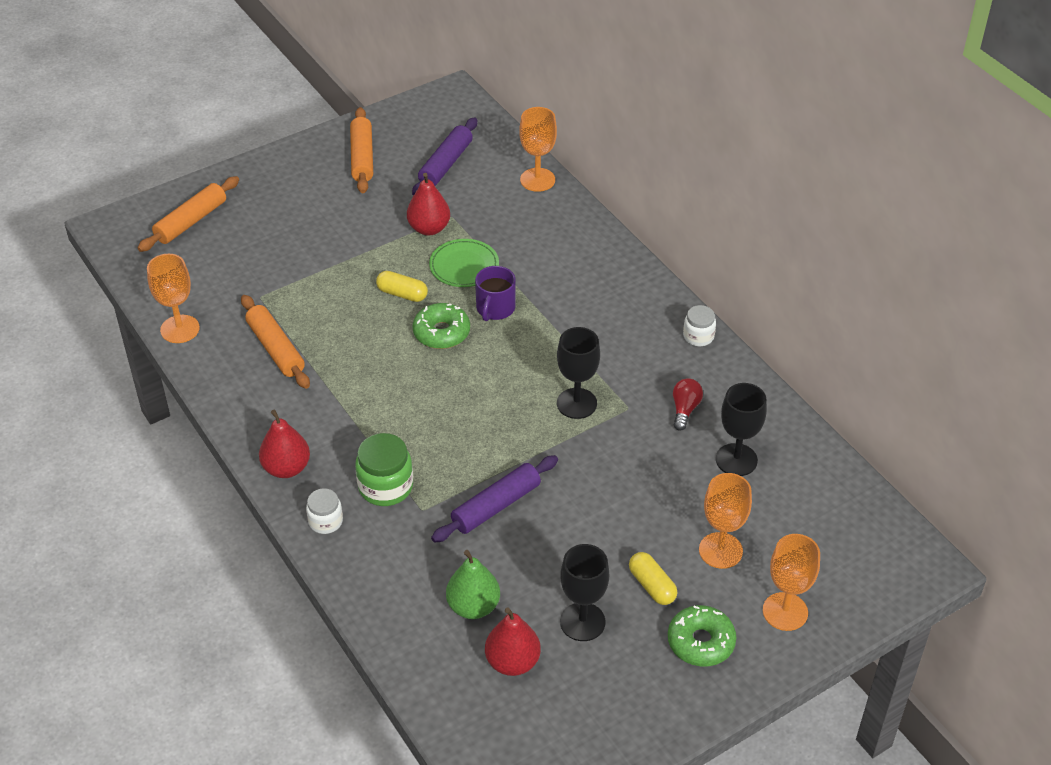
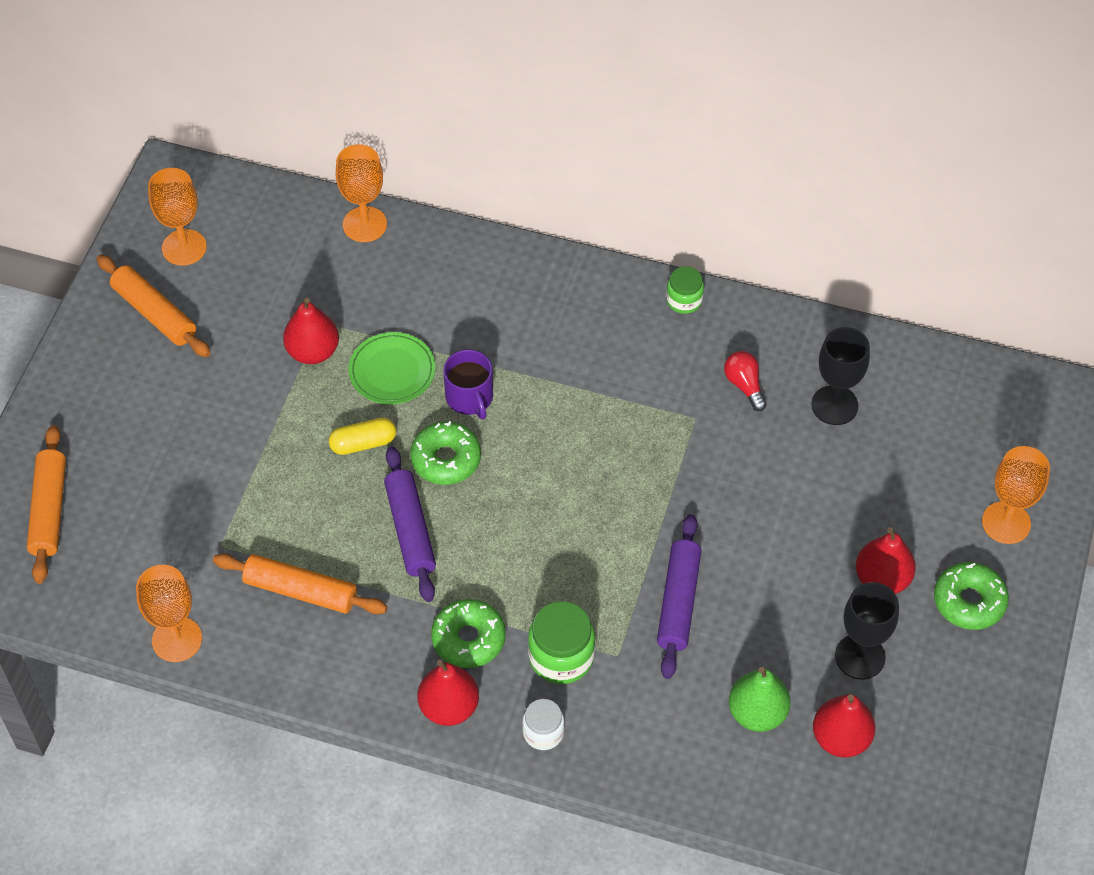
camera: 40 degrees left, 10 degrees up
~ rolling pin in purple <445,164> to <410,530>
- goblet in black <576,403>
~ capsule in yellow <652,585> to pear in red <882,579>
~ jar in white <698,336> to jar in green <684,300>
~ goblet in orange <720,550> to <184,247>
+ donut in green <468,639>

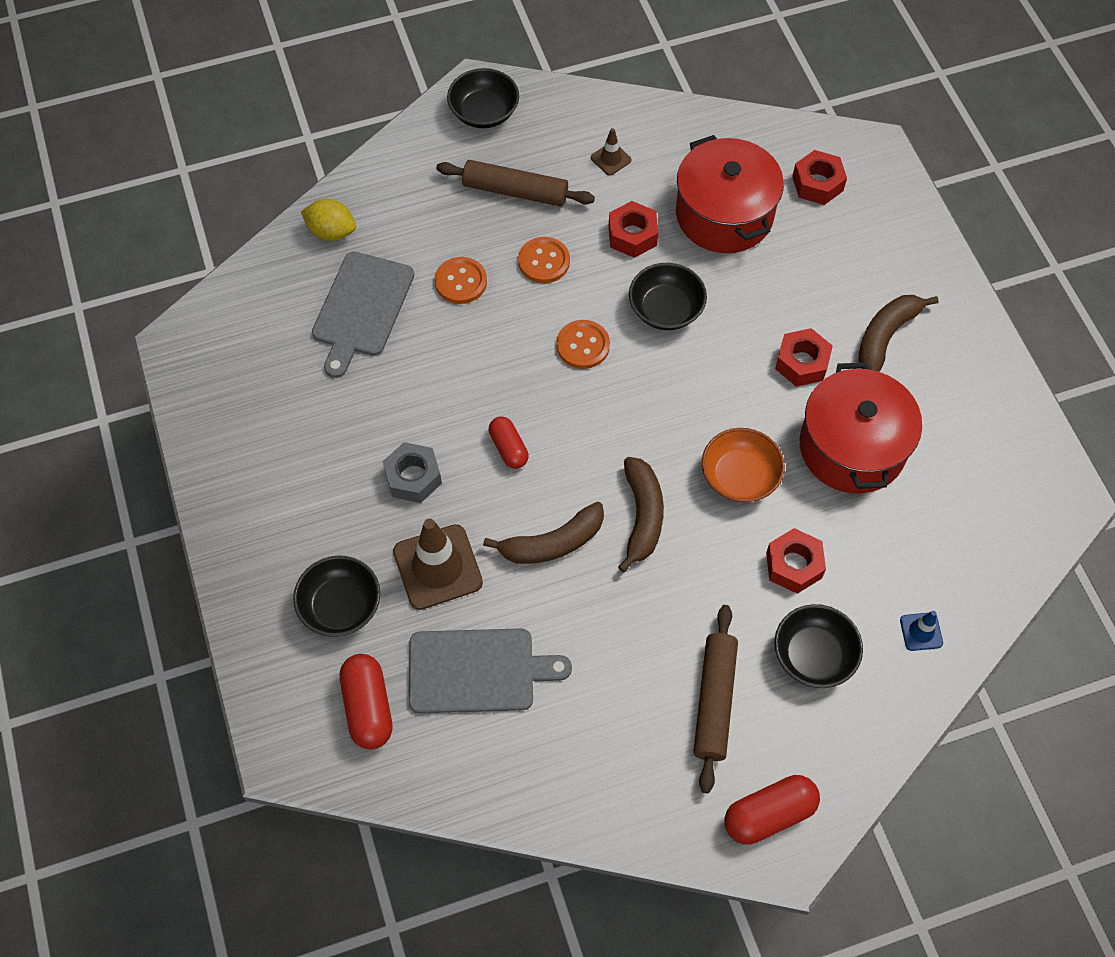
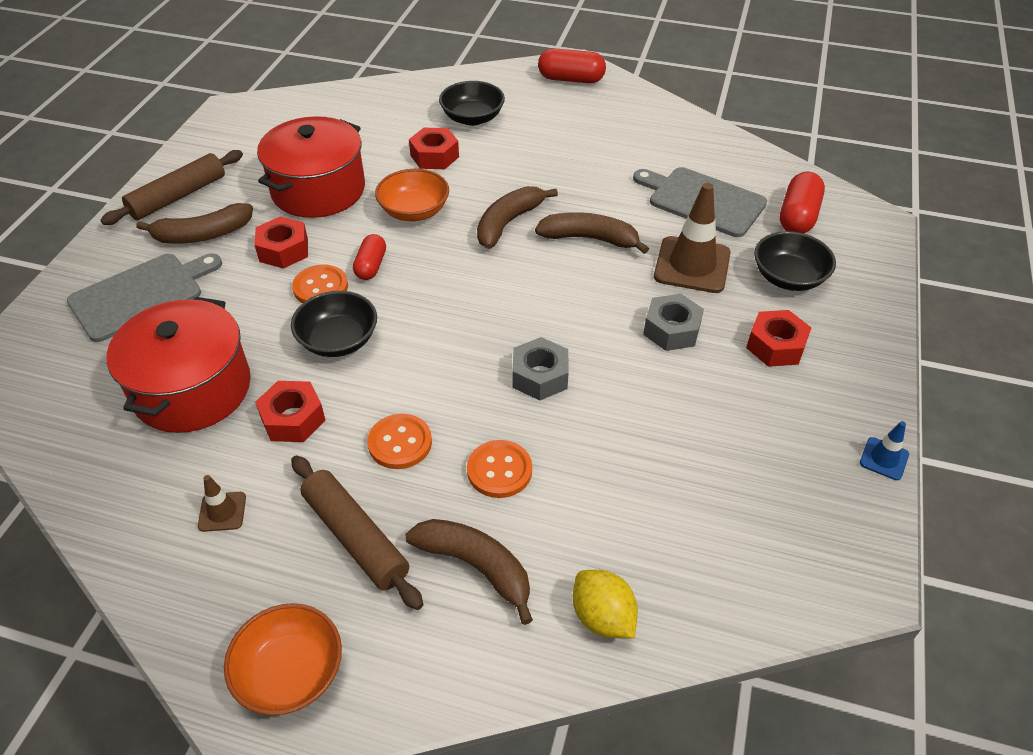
camera: 145 degrees left, 15 degrees down
~ cutting board in grey <361,309> to <141,295>
~ bowl in black <484,112> to bowl in orange <290,673>
~ capsule in red <508,448> to <371,266>
~ button in orange <583,345> to <320,287>
~ rolling pin in brown <714,701> to <178,196>
~ nut in red <817,184> to <776,346>
~ traffic cone in blue <921,631> to <884,459>
+ banana in brown <476,567>
+ nut in grey <540,376>

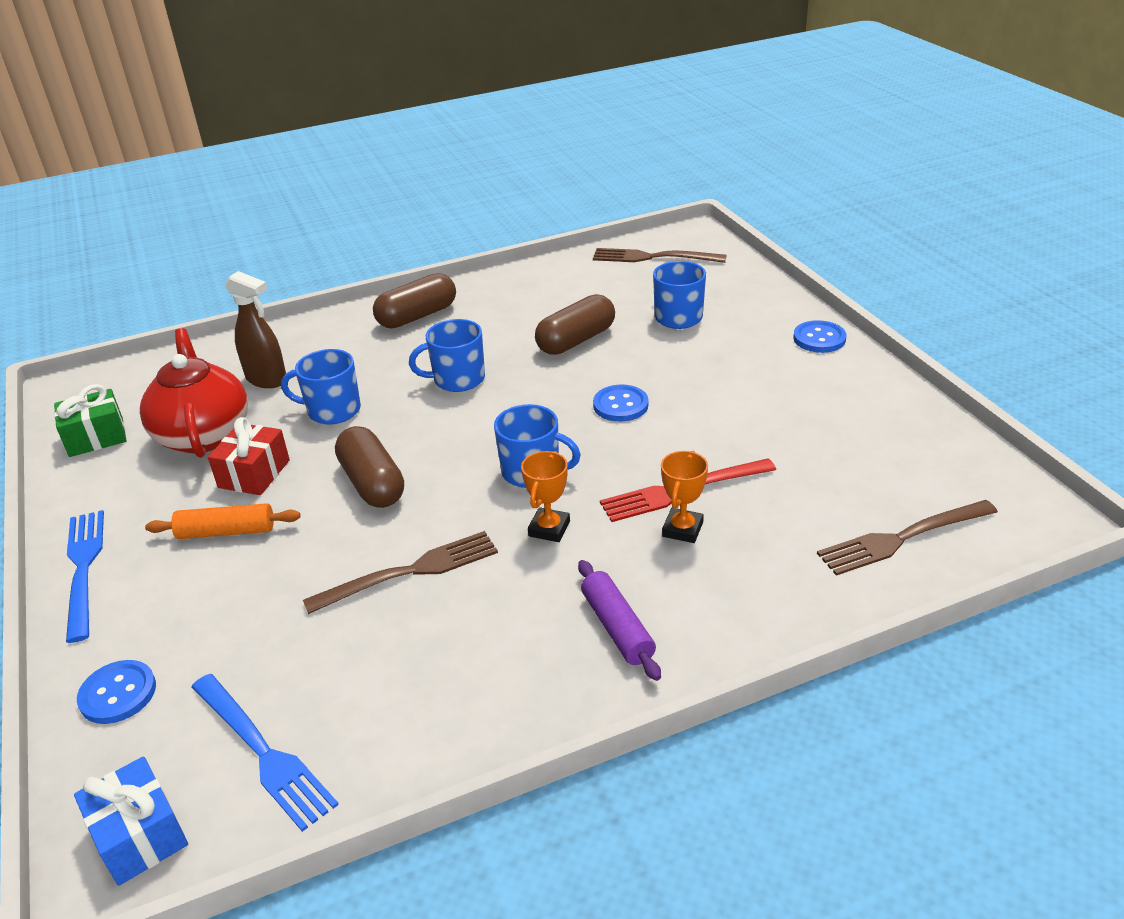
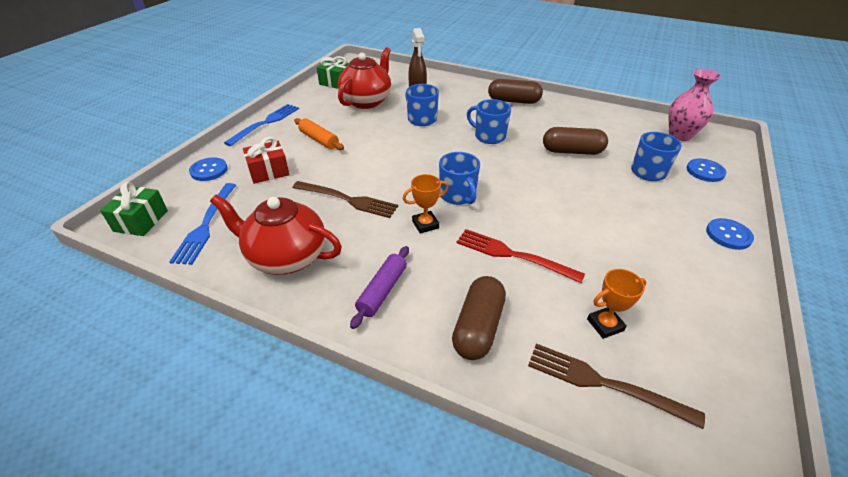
camera: 45 degrees right, 5 degrees up
~ gift in blue <140,835> to gift in green <141,221>
~ gift in red <254,474> to <268,171>
~ capsule in brown <372,483> to <478,327>
~ fork in brown <652,257> to vase in pink <680,135>
~ button in blue <620,405> to <705,171>
~ trophy in orange <682,529> to <605,325>
+ teapot in red <286,257>

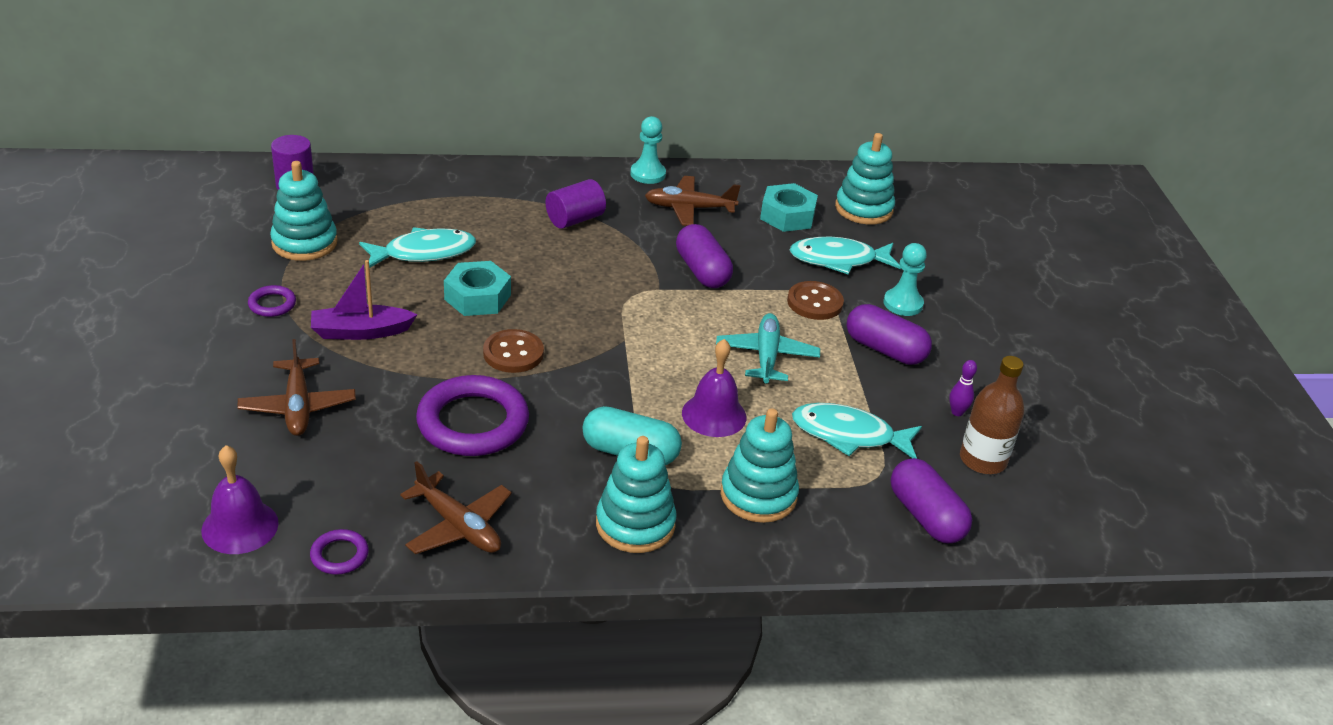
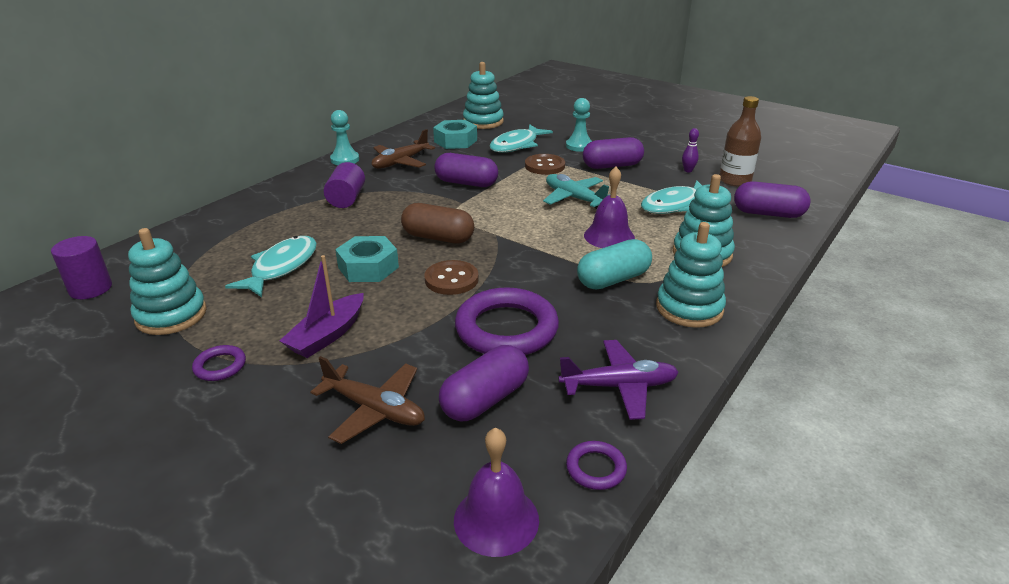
camera: 45 degrees left, 5 degrees down
~ plane in brown <458,526> to plane in purple <619,386>
+ capsule in brown <438,237>
+ capsule in purple <485,399>

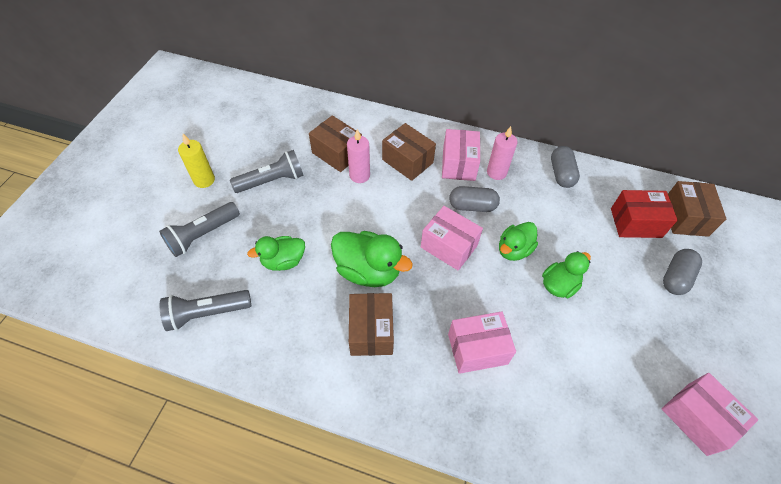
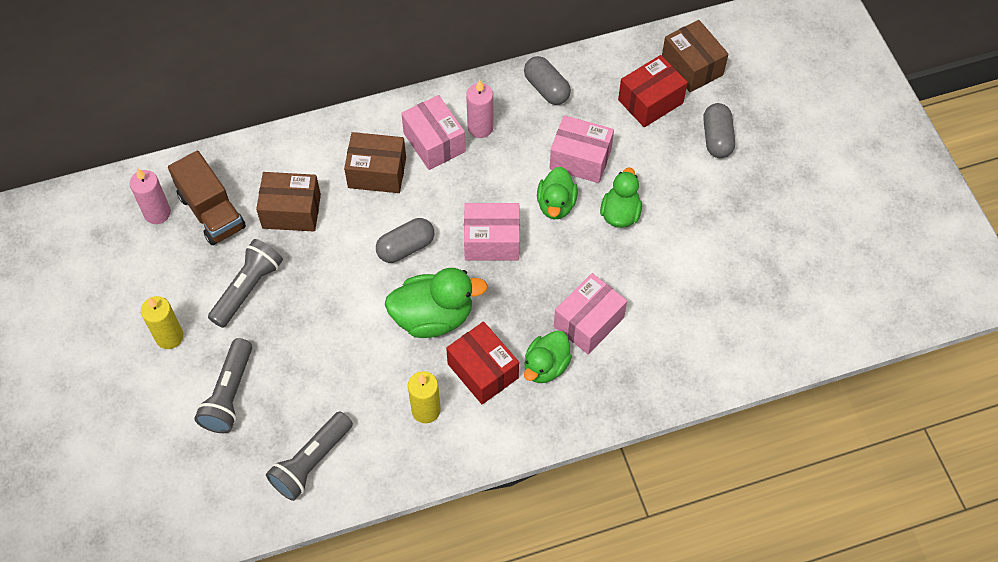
camera: 35 degrees left, 5 degrees up
~ duck in green <283,261> to <546,366>
~ candle in pink <359,175> to <157,213>
~ box in brown <371,331> to box in red <483,371>
~ capsule in grey <472,206> to <406,247>
~ box in pink <697,418> to <580,159>
+ truck in brown <212,212>
+ candle in yellow <426,410>

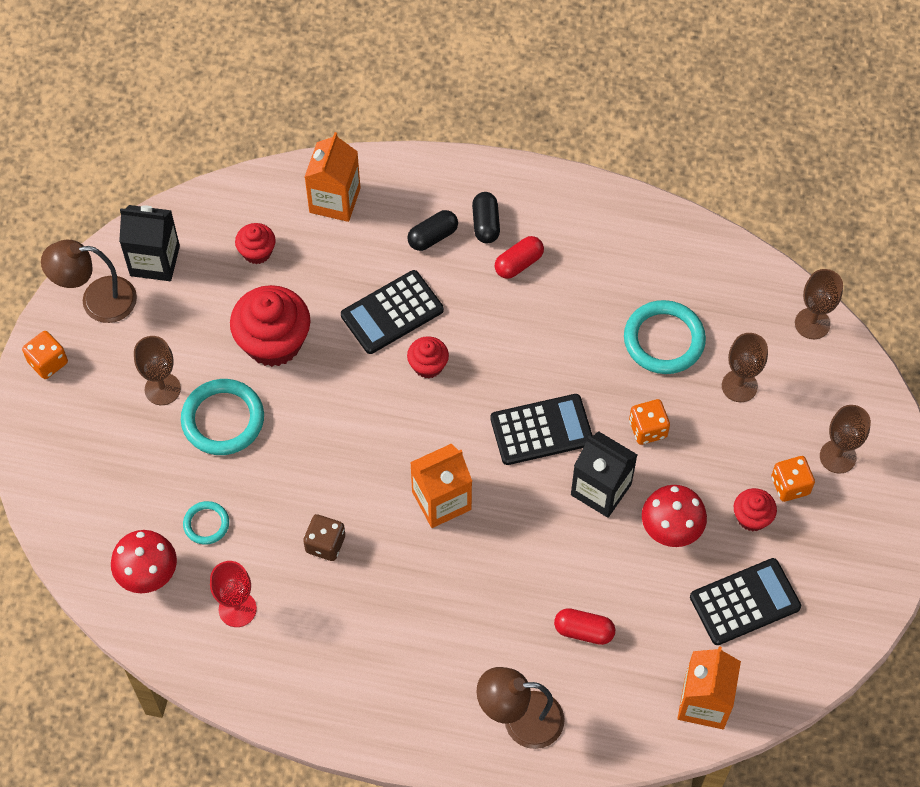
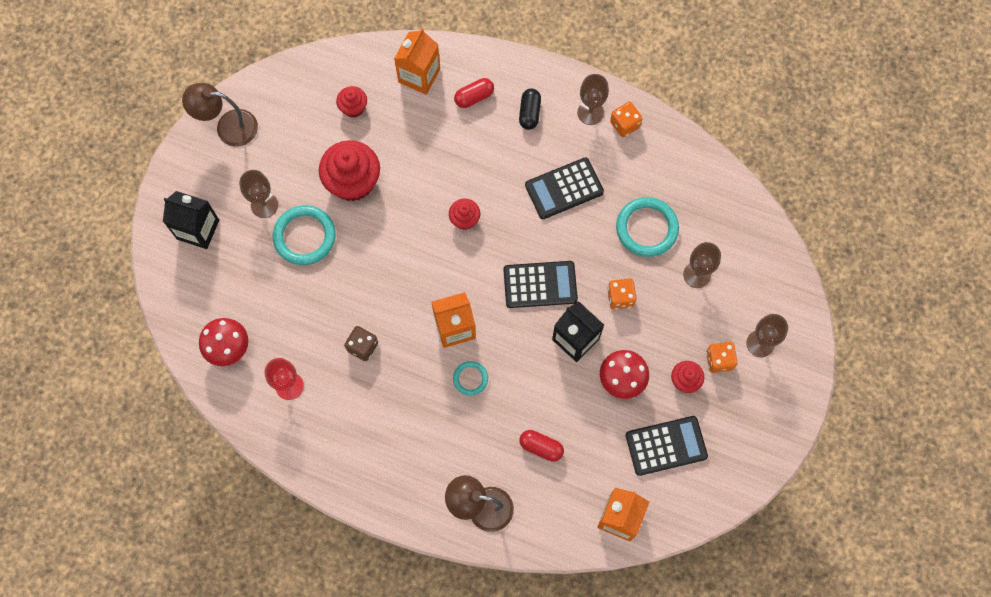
camera: 10 degrees right, 10 degrees up
~ dice in orange <48,362> to <624,124>
~ carton in black <155,261> to <198,229>
~ ring in turquoise <206,524> to <470,379>
~ calculator in black <392,313> to <564,189>
- capsule in black <433,237>
~ capsule in red <519,263> to <474,97>
~ goblet in brown <812,323> to <590,112>

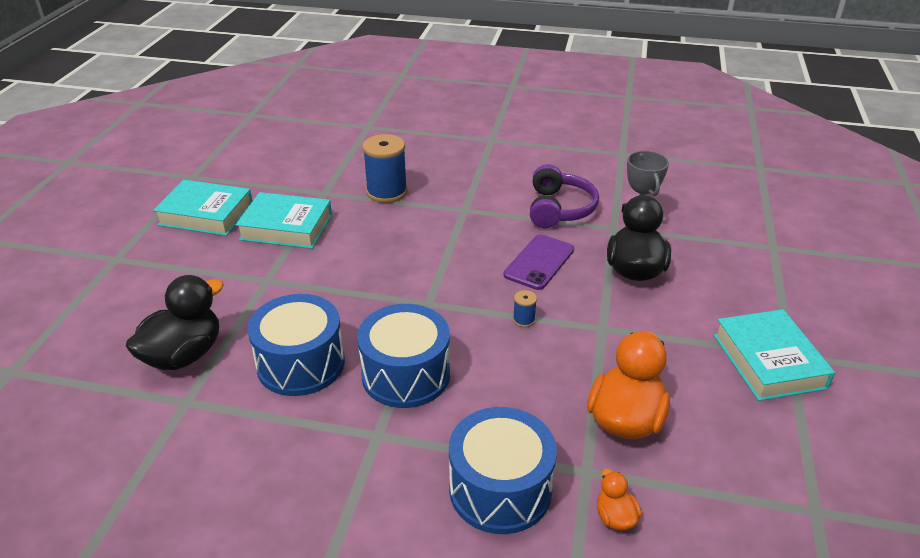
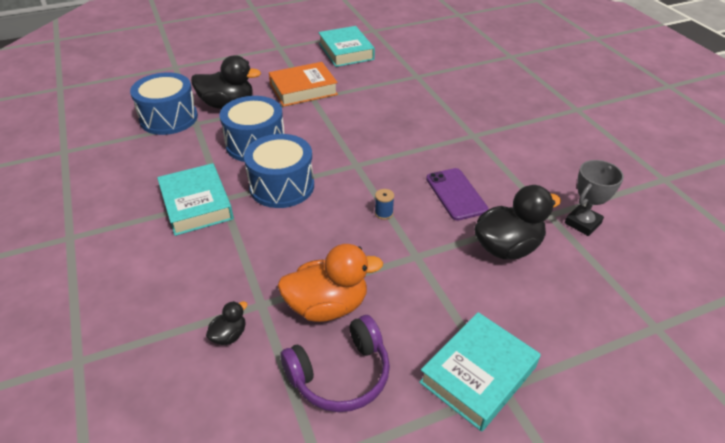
camera: 55 degrees right, 5 degrees up
~ book in turquoise <286,227> to <196,204>
- spool in blue <387,192>
~ drum in blue <500,489> to <169,118>
~ phone in purple <539,262> = <456,194> 75 degrees clockwise
~ headphones in purple <559,209> to <340,374>
~ duck in orange <615,517> to duck in black <229,335>
+ book in orange <303,89>

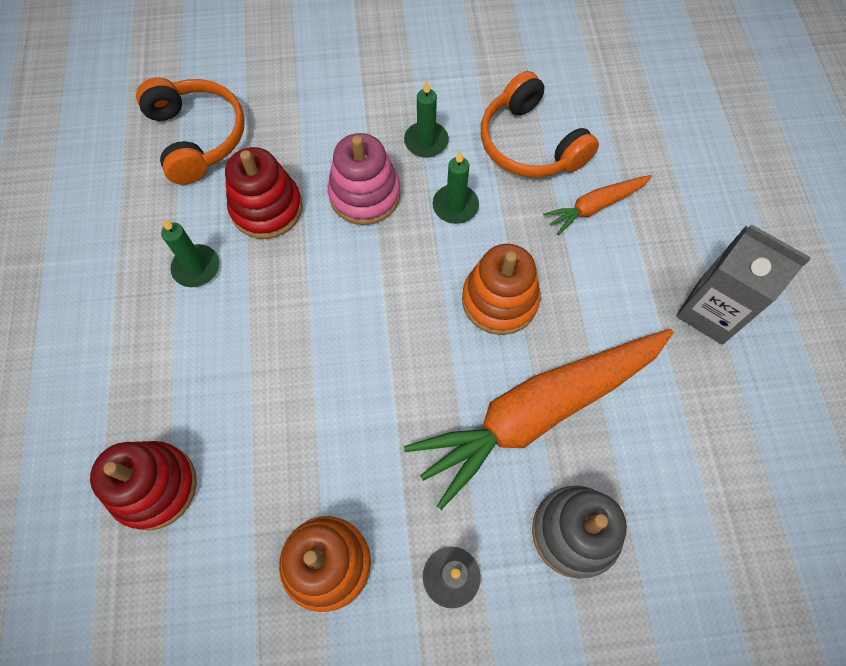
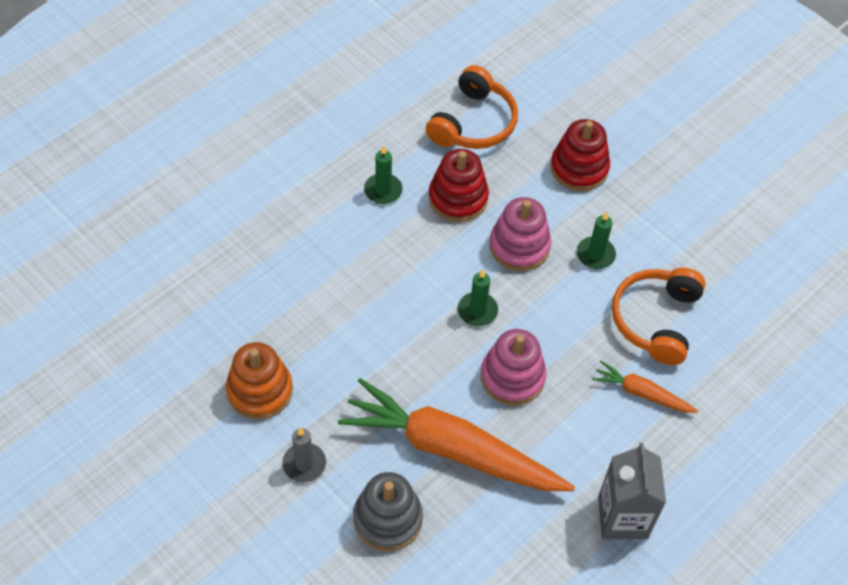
camera: 50 degrees right, 10 degrees down
~ stacking toy in red <154,486> to <579,168>
~ candle in green <455,206> to <477,311>
~ stacking toy in orange <499,300> to stacking toy in pink <512,377>

